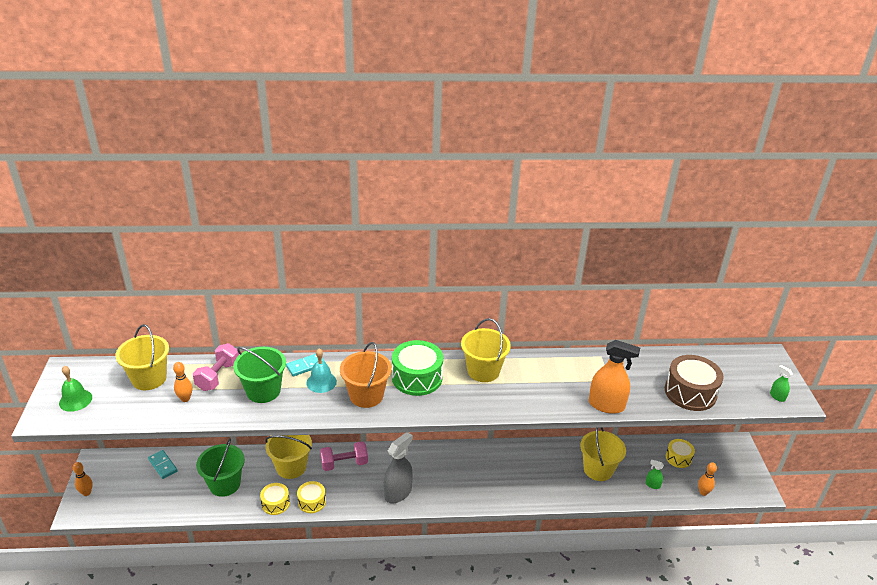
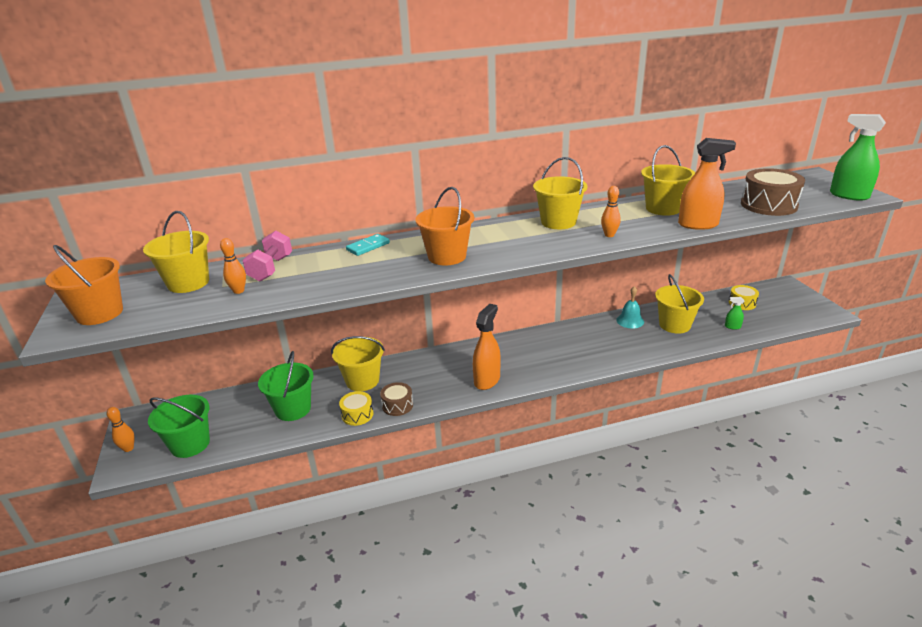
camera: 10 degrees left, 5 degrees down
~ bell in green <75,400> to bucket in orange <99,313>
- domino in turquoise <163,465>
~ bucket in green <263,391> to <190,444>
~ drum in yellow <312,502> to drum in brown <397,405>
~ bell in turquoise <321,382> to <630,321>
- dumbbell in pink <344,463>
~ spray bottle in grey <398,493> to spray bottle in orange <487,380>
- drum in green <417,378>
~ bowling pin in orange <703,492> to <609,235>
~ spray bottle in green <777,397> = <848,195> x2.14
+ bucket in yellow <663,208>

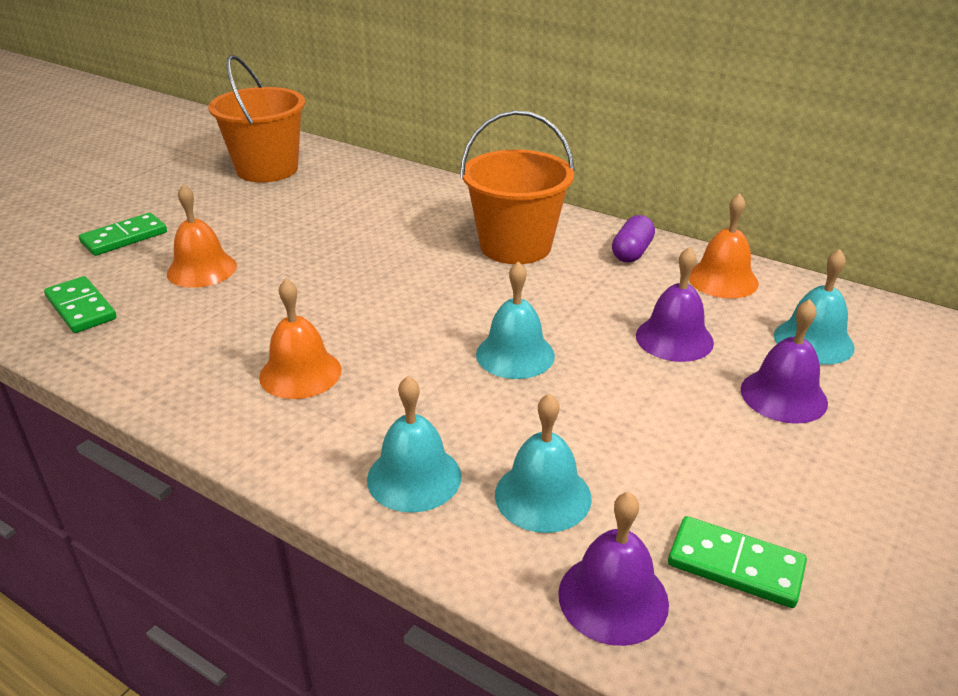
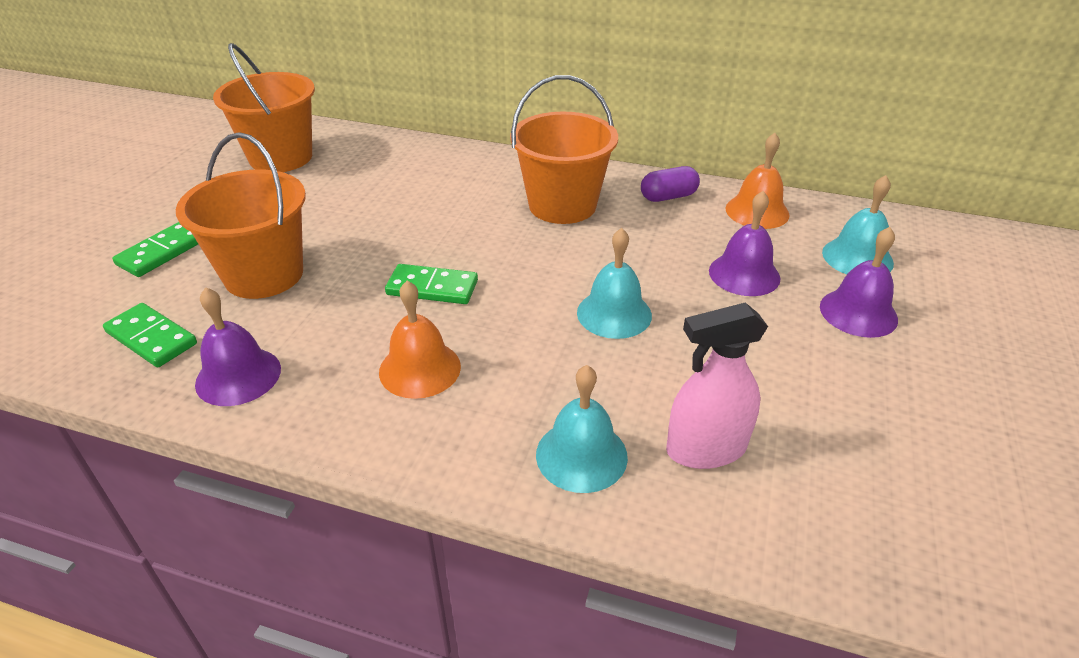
camera: 15 degrees left, 5 degrees up
~ bell in orange <202,269> to bucket in orange <264,275>
~ bell in turquoise <543,496> to spray bottle in pink <706,449>
~ bell in purple <613,598> to <238,376>
~ capsule in purple <631,252> = <668,197> 60 degrees clockwise
~ domino in green <735,565> to <432,288>

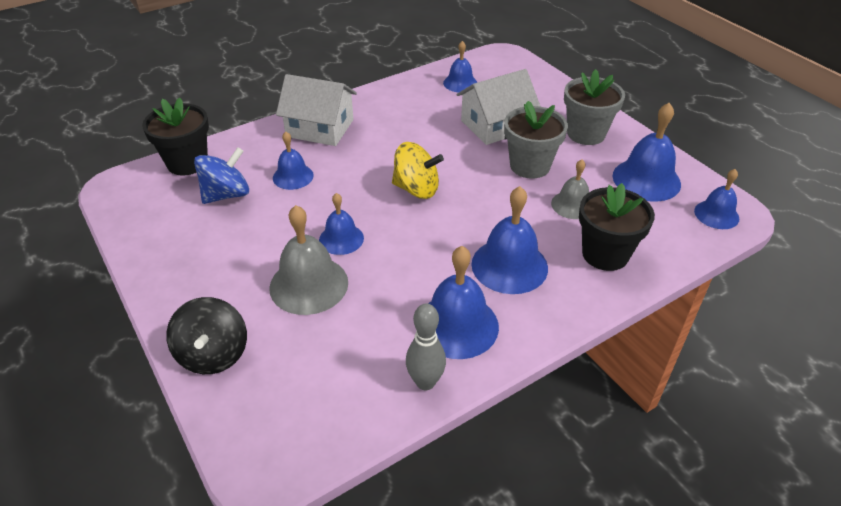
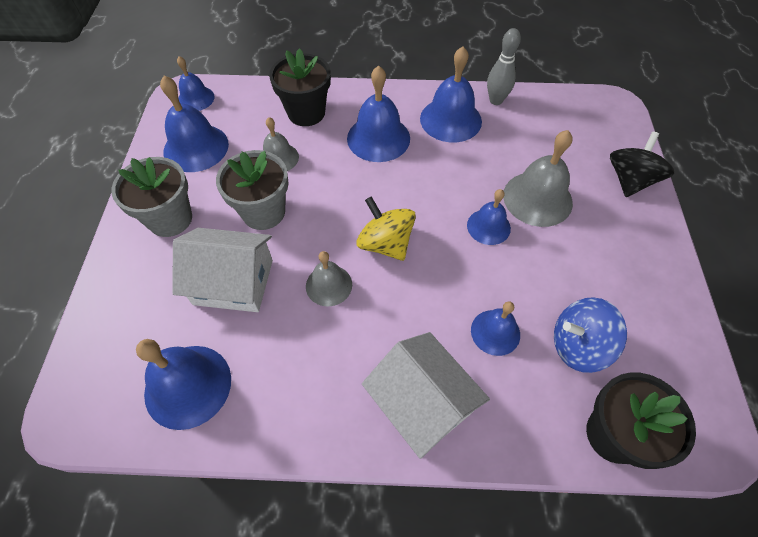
camera: 145 degrees left, 15 degrees up
~ bell in blue <460,83> = <188,386> x1.64
+ bell in grey <329,285>

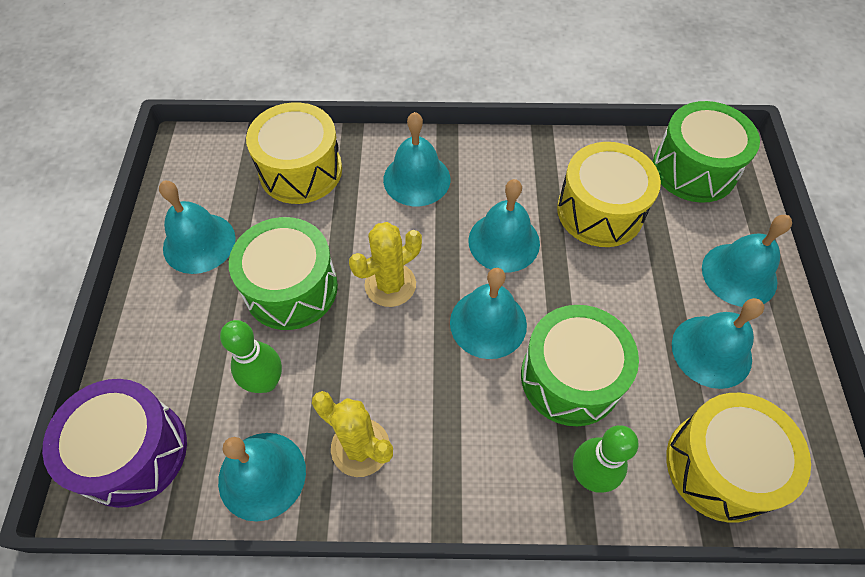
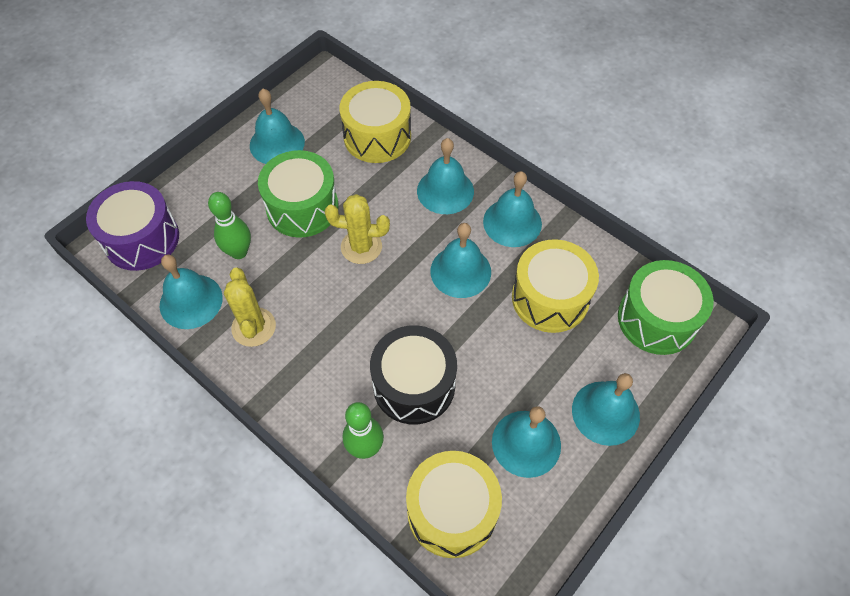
camera: 40 degrees right, 0 degrees up
~ bell in turquoise <488,323> to <512,222>
~ drum in green <570,377> to drum in black <414,385>

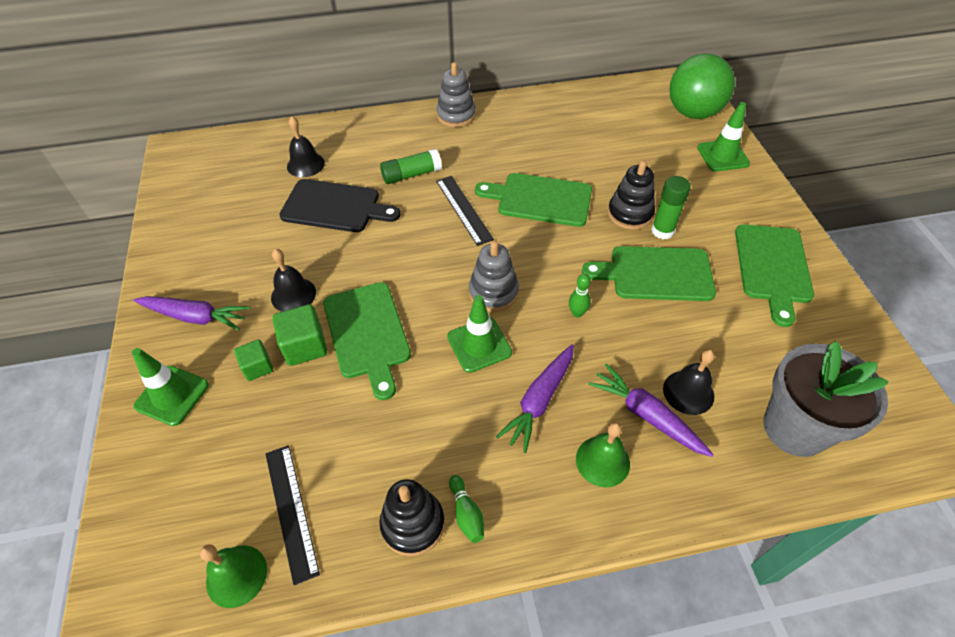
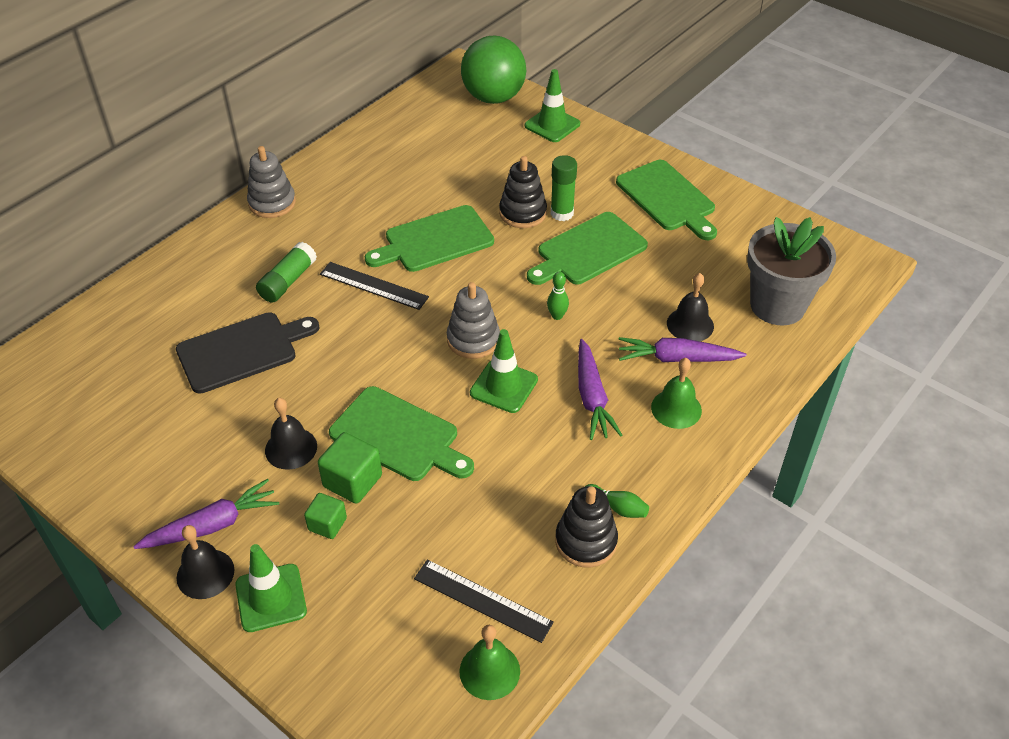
camera: 40 degrees left, 5 degrees down
~ bell in black <305,164> to <205,573>

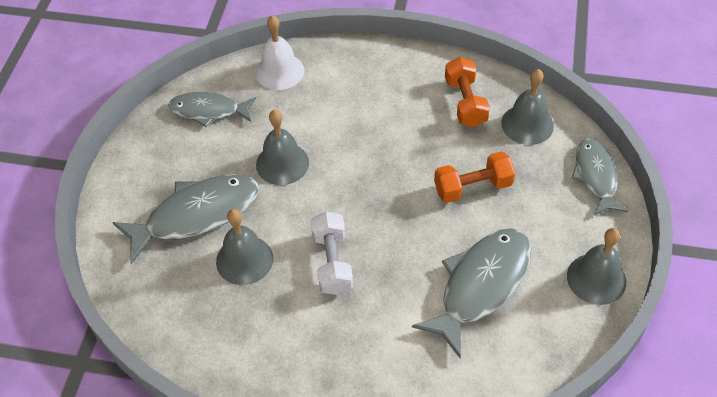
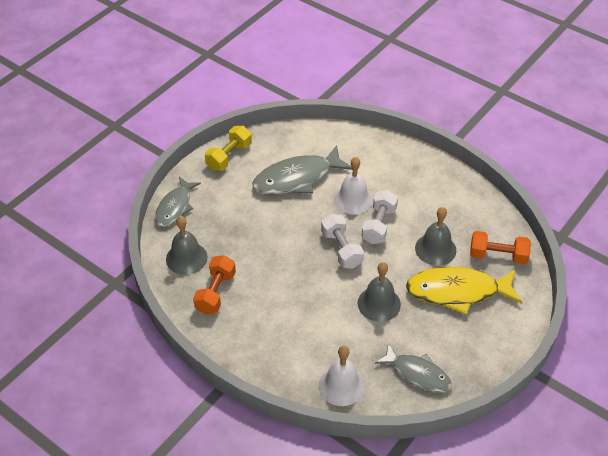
camera: 155 degrees left, 5 degrees down
~ fish in grey <196,215> to fish in yellow <458,291>
~ dumbbell in orange <473,187> to <498,256>
~ bell in grey <596,279> to dumbbell in yellow <229,156>
+ dumbbell in white <341,249>
+ bell in white <353,199>

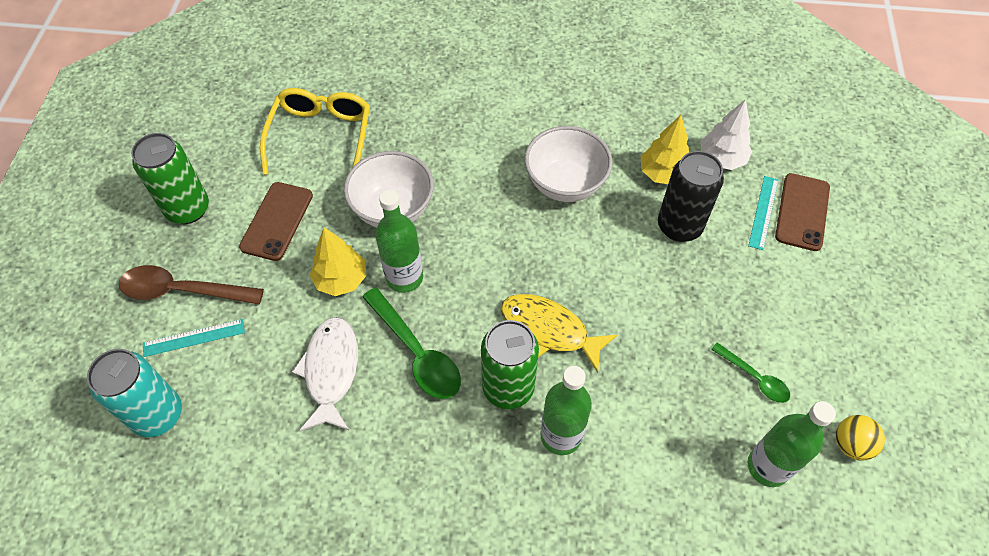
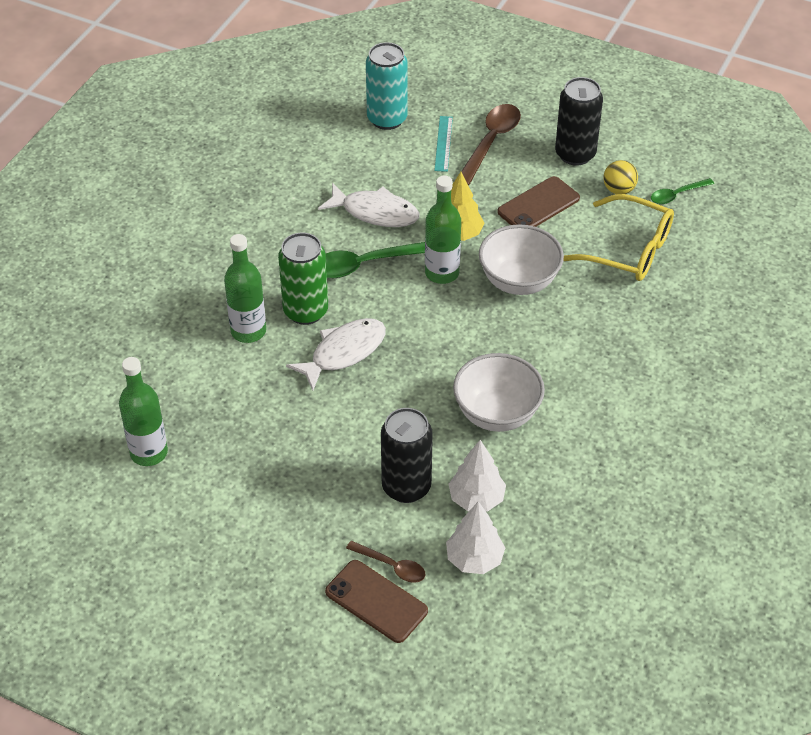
camera: 110 degrees right, 10 degrees down
~ can in green <188,209> to can in black <575,154>
~ phone in brown <277,221> = <538,205> 75 degrees counterclockwise
~ fish in yellow <549,330> to fish in white <344,352>
~ tree in yellow <662,174> to tree in white <476,499>
~ spoon in green <754,378> to <677,195>
~ ruler in turquoise <763,212> to spoon in brown <391,566>
~ ball in yellow <851,444> to <619,190>

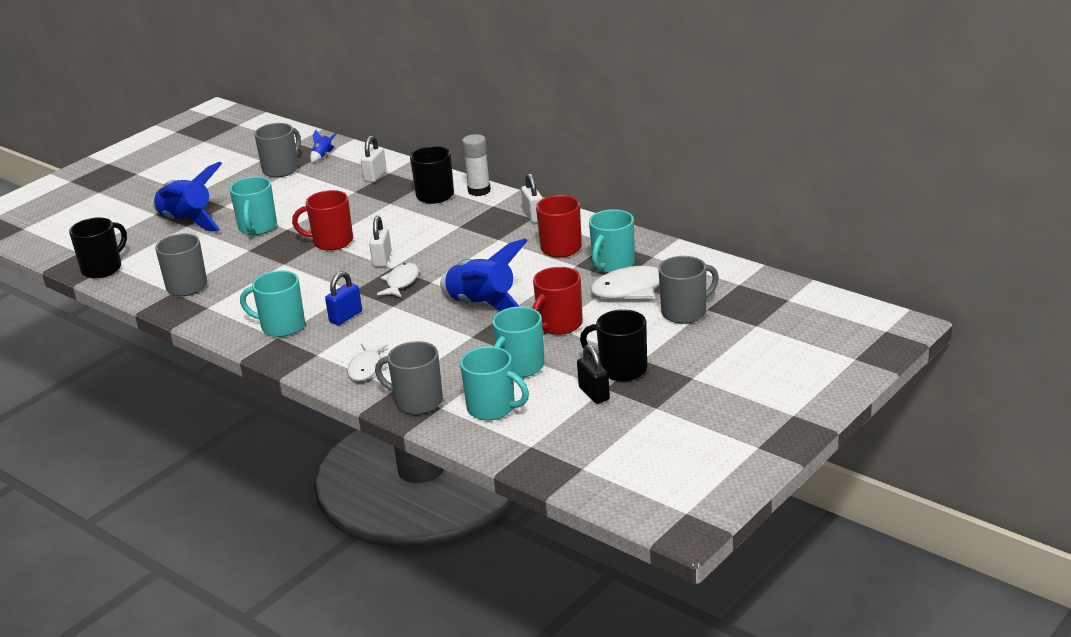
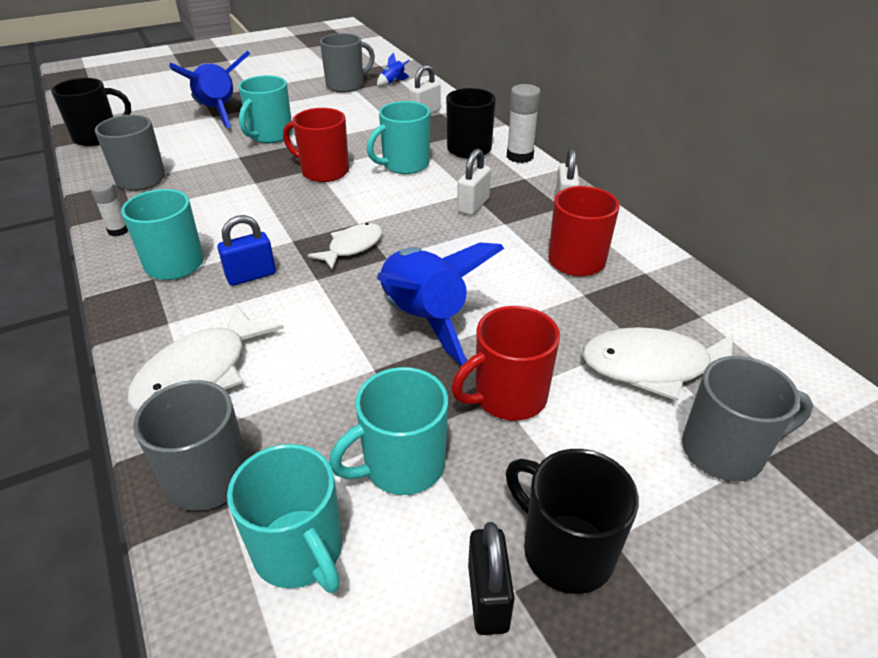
camera: 20 degrees right, 10 degrees up
~ fish in white <366,368> = <201,372> x1.60
~ padlock in white <382,259> to <473,205>
~ mug in turquoise <612,264> to <404,165>
+ glue stick in white <118,230>

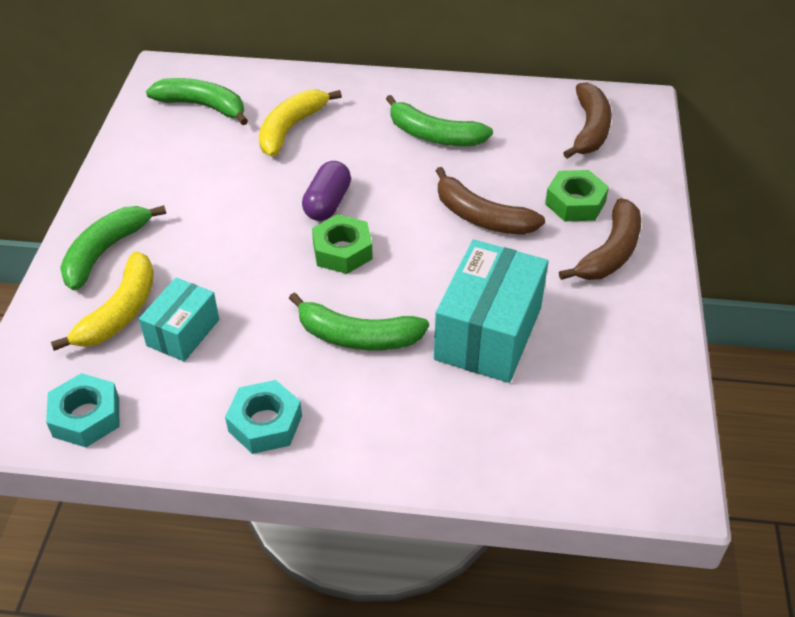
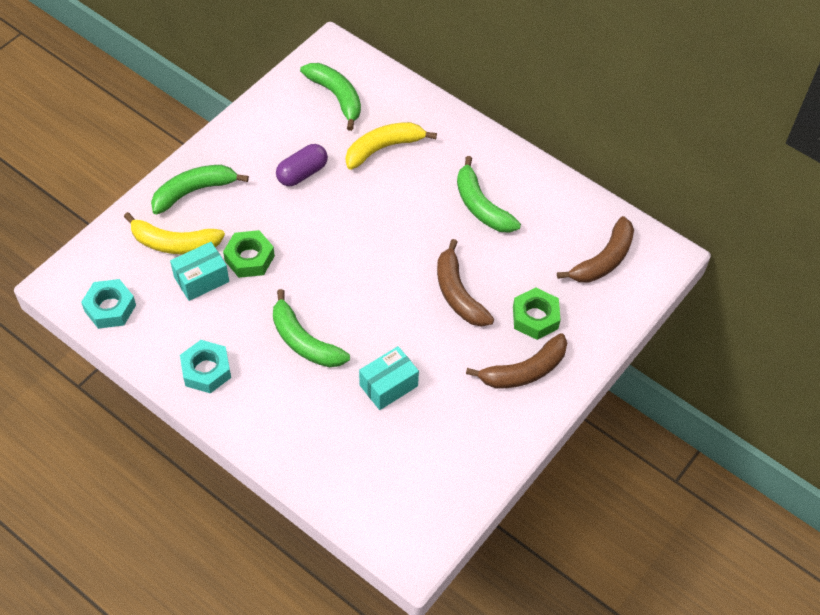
camera: 30 degrees right, 10 degrees up
~ banana in yellow <120,312> = <174,243> 45 degrees clockwise
~ capsule in purple <327,203> to <302,173>
~ nut in green <342,251> to <249,258>
~ box in turquoise <488,333> = <388,385> x0.59

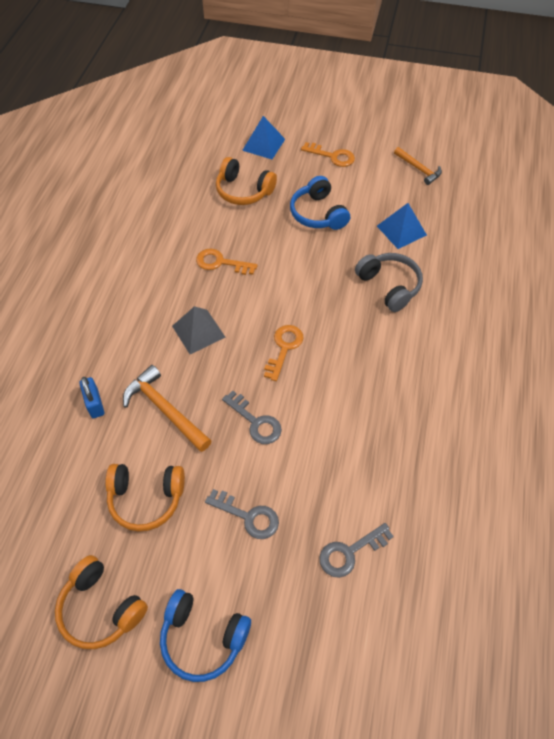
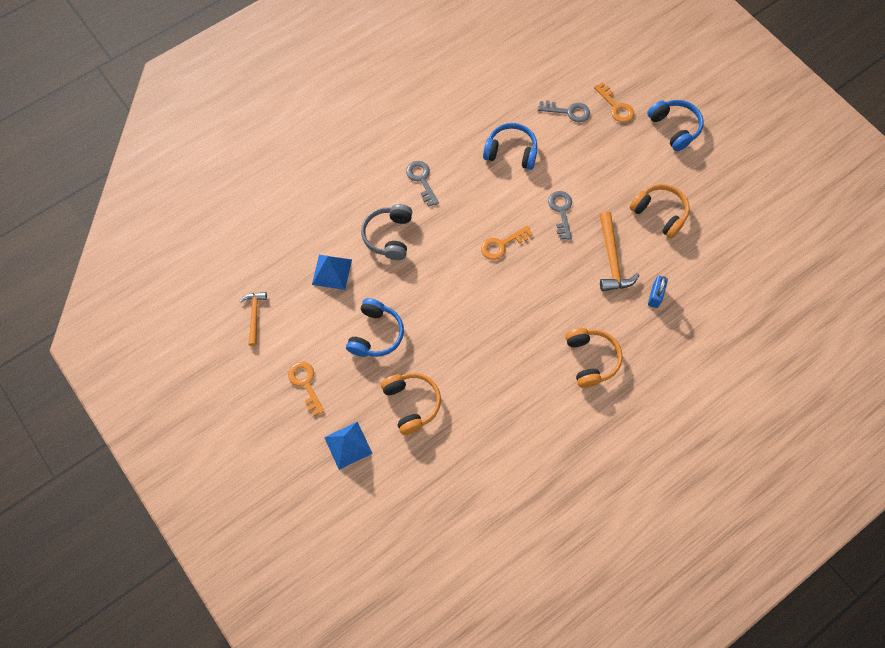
camera: 140 degrees left, 10 degrees up
~ headphones in orange <101,608> to <591,359>
- pyramid in grey <198,331>
~ key in orange <221,263> to <616,107>
~ key in grey <248,516> to <421,180>
+ headphones in blue <511,152>

